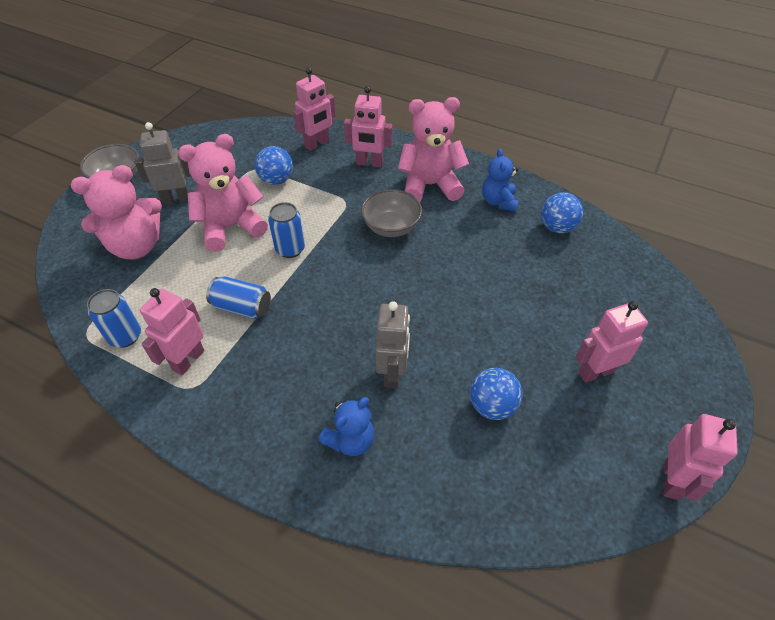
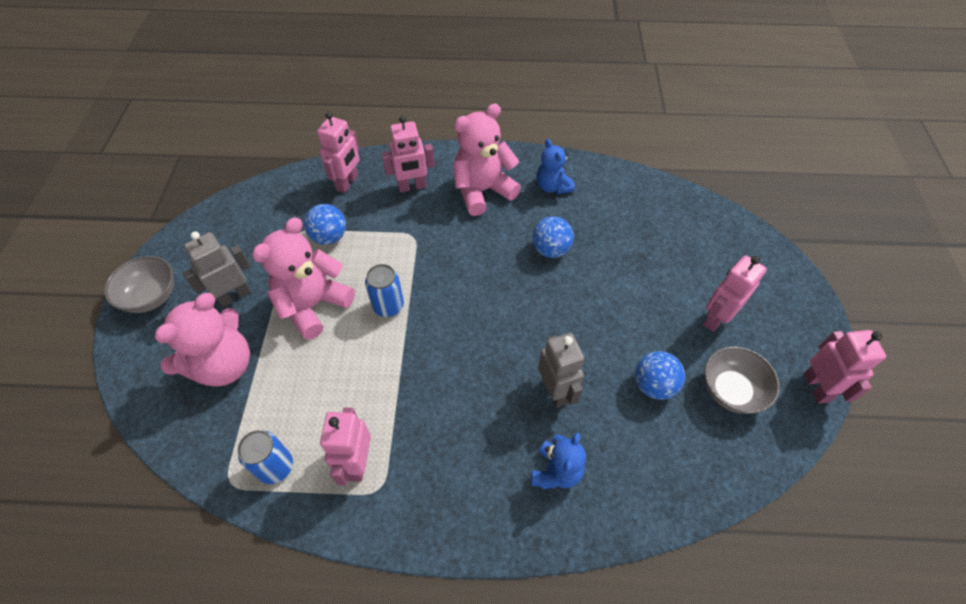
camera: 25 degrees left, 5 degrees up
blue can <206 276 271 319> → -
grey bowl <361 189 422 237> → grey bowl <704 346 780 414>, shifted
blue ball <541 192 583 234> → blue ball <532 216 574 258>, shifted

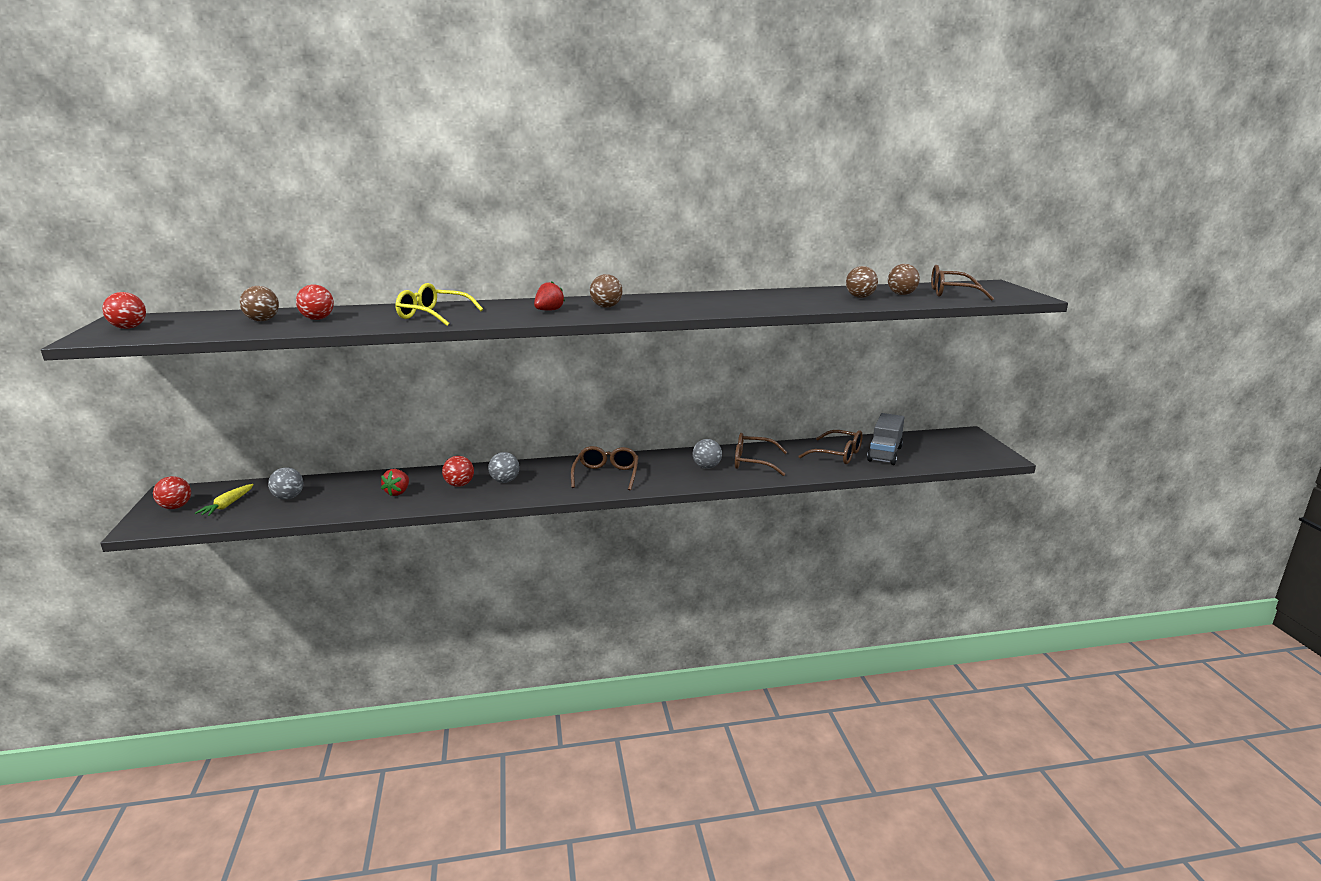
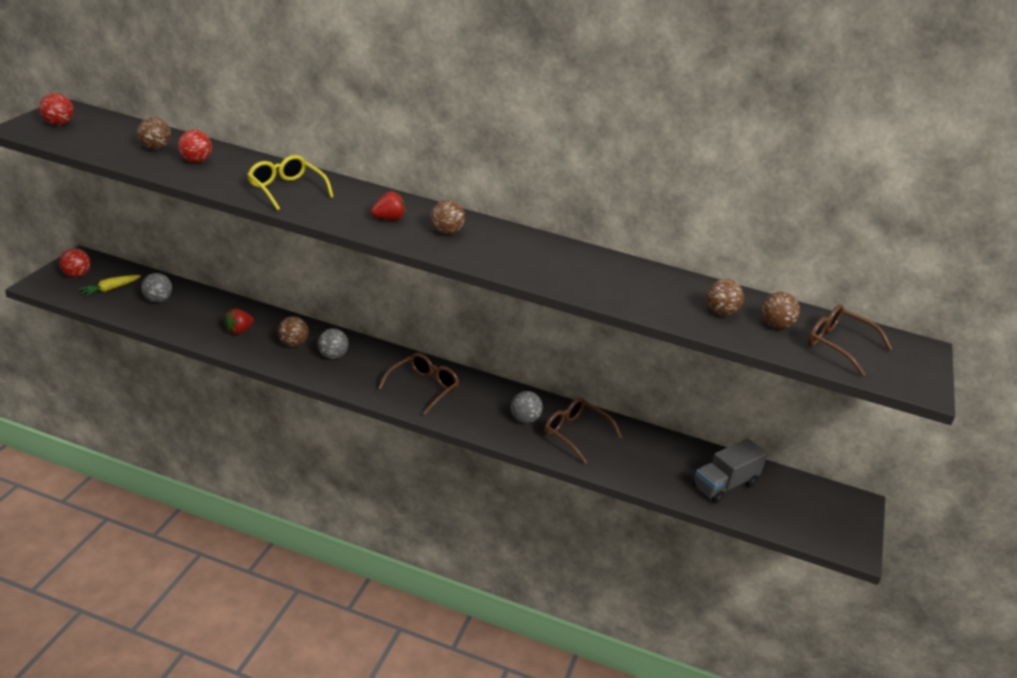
camera: 25 degrees right, 10 degrees up
red ball <442 456 474 487> → brown ball <278 316 308 347>
brown glasses <798 430 863 464> → -

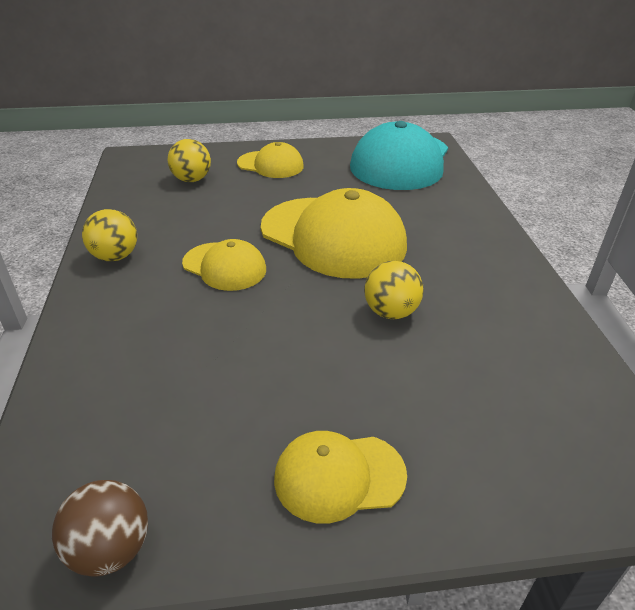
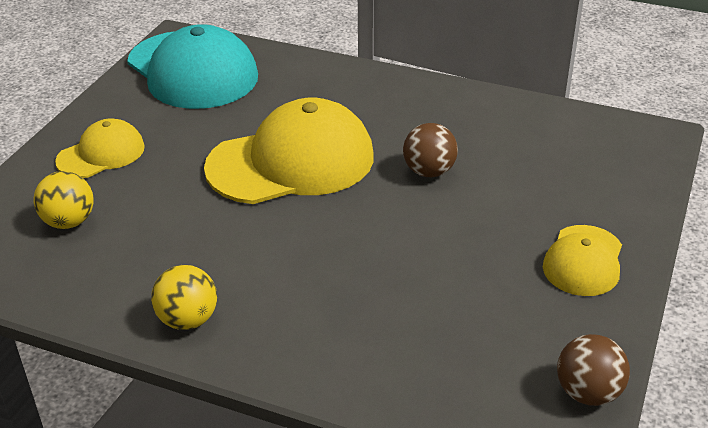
camera: 60 degrees left, 0 degrees up
yellow cap <182 239 266 291> → -
yellow ball <364 261 423 319> → brown ball <403 123 458 177>

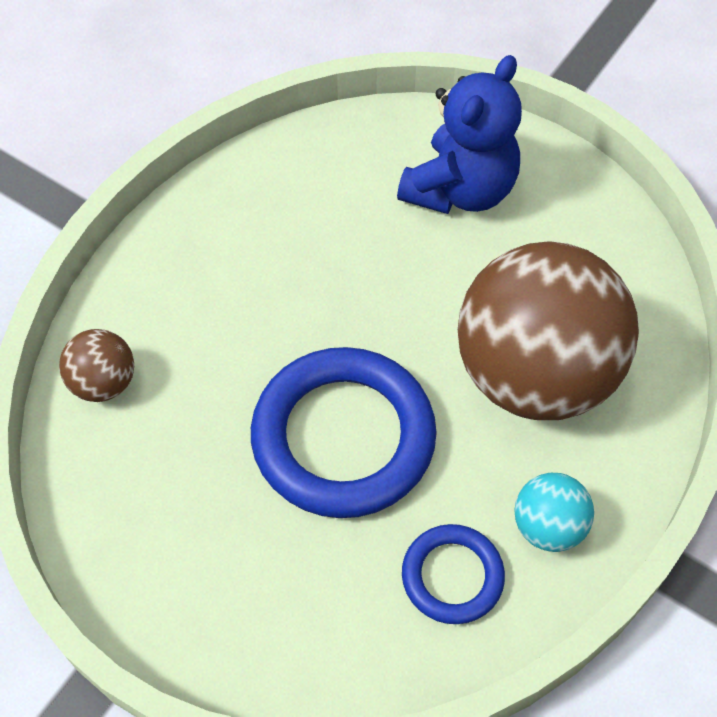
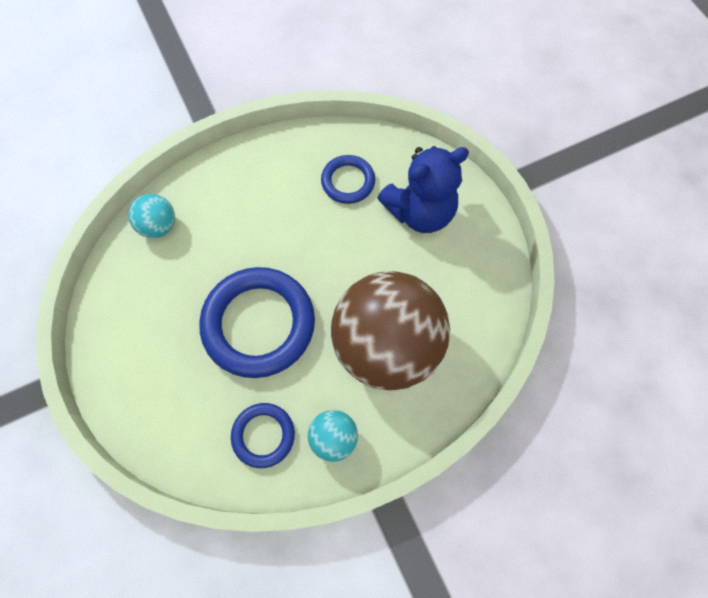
camera: 30 degrees right, 10 degrees up
brown ball <59 329 134 402> → turquoise ball <128 194 175 238>
- → blue ring <321 155 375 204>

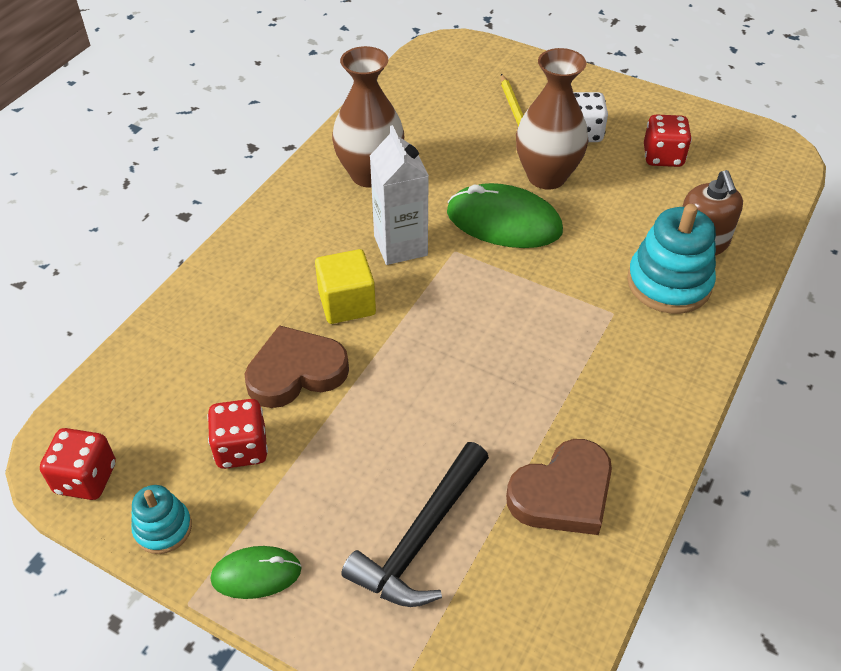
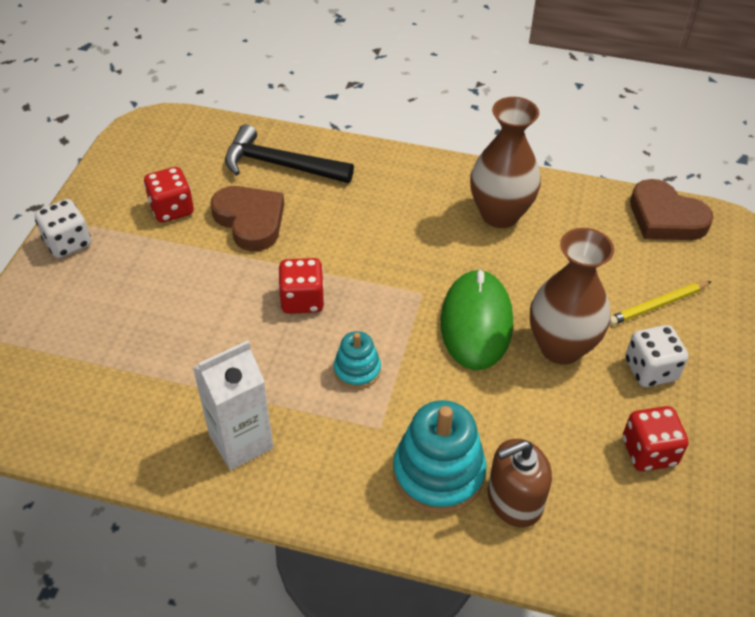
camera: 75 degrees right, 0 degrees up
red dice <40 428 116 500> → red dice <278 258 325 314>, shifted
turquoise stacking toy <131 485 192 554> → turquoise stacking toy <334 331 381 389>, shifted
green mouse <210 546 302 599> → white dice <35 199 91 258>
yellow cube <315 249 376 324> → -
black hammer <341 442 489 607> → black hammer <225 124 354 183>, shifted
white carton <370 125 429 265> → white carton <193 340 274 470>, shifted
brown heart <506 439 612 535> → brown heart <630 179 713 240>, shifted

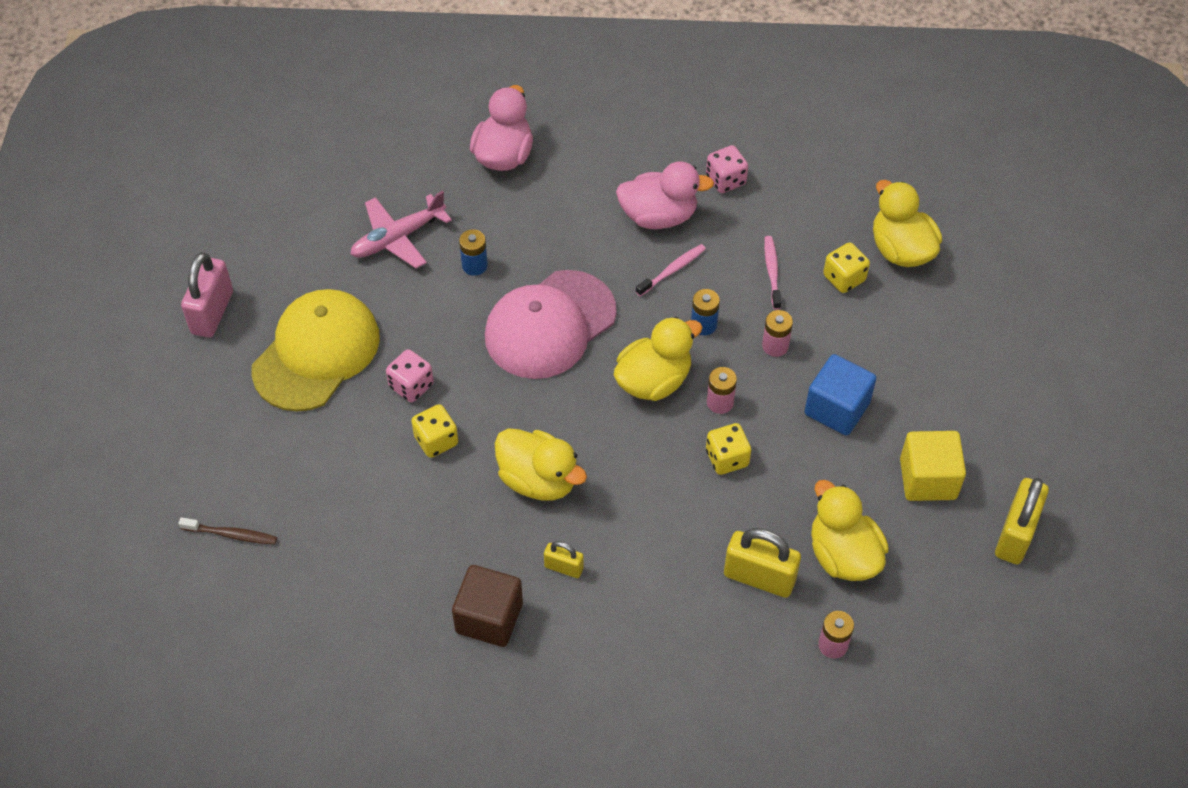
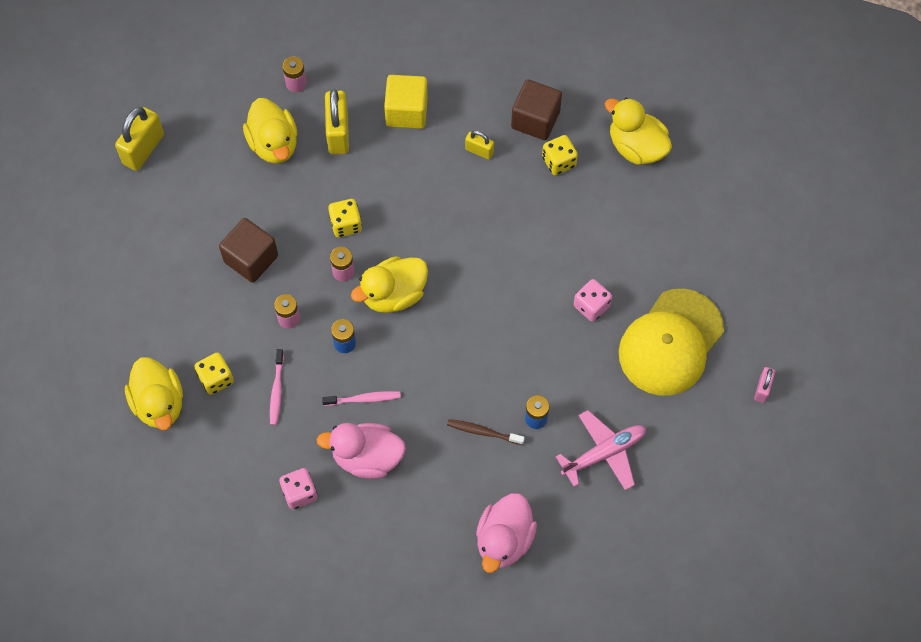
camera: 175 degrees left, 10 degrees up
brown toothbrush <178 517 277 544> → brown toothbrush <447 419 525 445>, shifted
pink padlock <181 252 233 338> → pink padlock <754 367 776 403>, x0.55
yellow dice <411 404 458 458> → yellow dice <542 135 578 175>, shifted
pink cap <485 270 617 379> → -
yellow duck <495 428 587 501> → yellow duck <605 98 672 165>, shifted
pink toothbrush <636 244 706 296> → pink toothbrush <322 391 401 406>, 150 degrees counterclockwise
yellow padlock <724 528 801 598> → yellow padlock <325 89 349 154>, 60 degrees clockwise
blue cube <805 354 876 436> → brown cube <219 218 278 283>
yellow cube <900 431 966 501> → yellow cube <384 75 428 129>, shifted

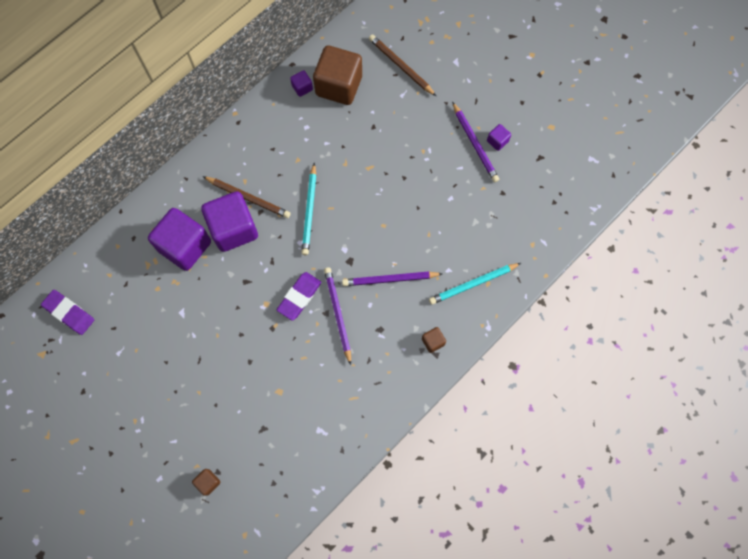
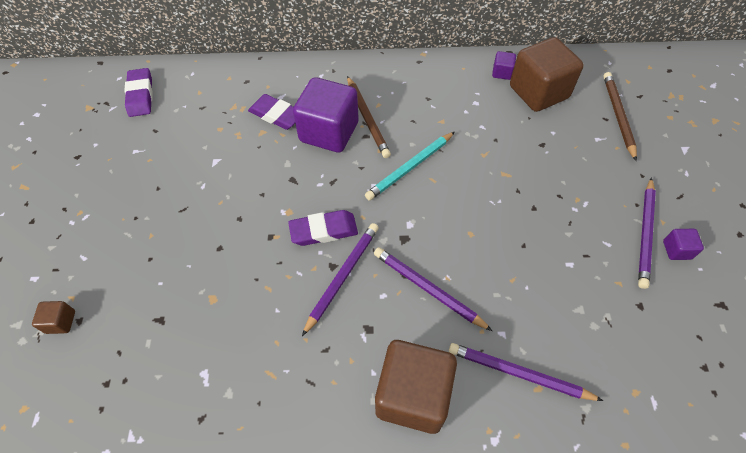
camera: 45 degrees right, 15 degrees down
purple cube <148 208 211 271> → purple eraser <248 94 295 130>
brown cube <422 327 446 353> → brown cube <375 340 457 434>, x2.34
turquoise pencil <429 263 521 305> → purple pencil <449 343 603 401>

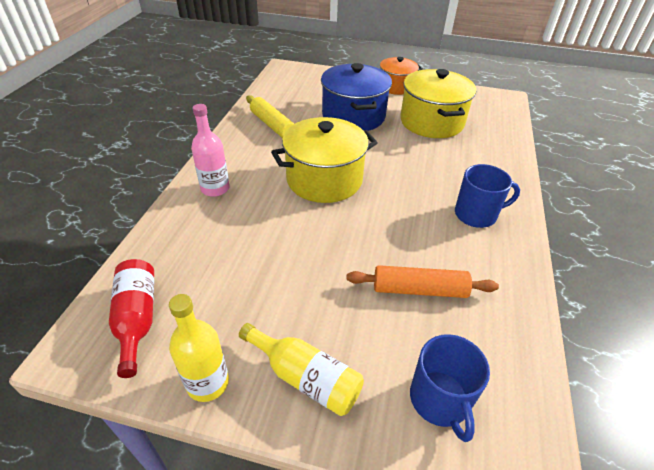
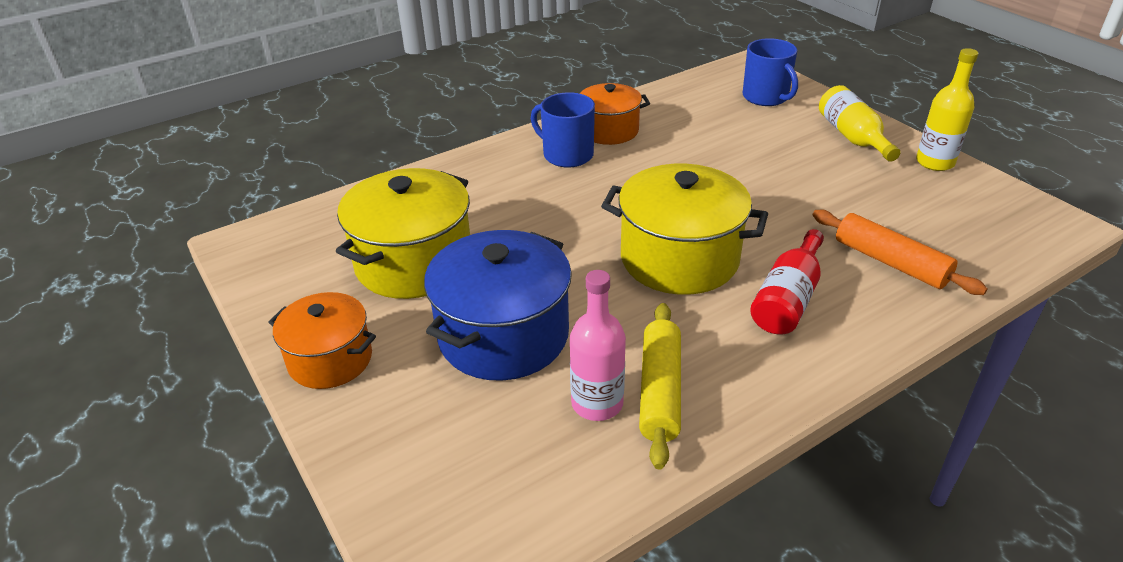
camera: 135 degrees left, 5 degrees down
red bottle <109 259 154 378> → red bottle <750 229 824 335>, shifted
pink bottle <191 104 230 197> → pink bottle <570 270 626 421>, shifted
orange rolling pin <346 265 499 298> → orange rolling pin <813 210 988 295>, shifted
blue mug <410 334 490 442> → blue mug <743 38 798 106>, 120 degrees clockwise
- → orange pot <580 83 650 145>

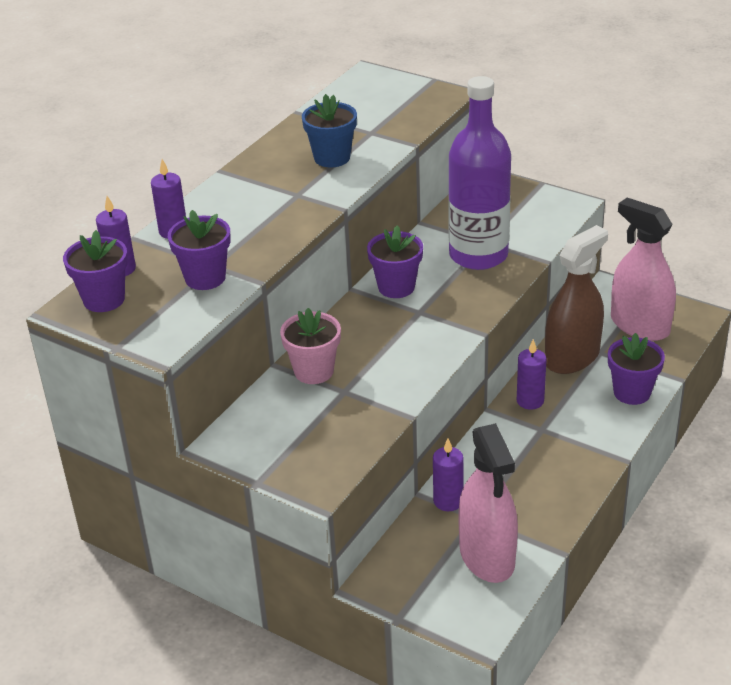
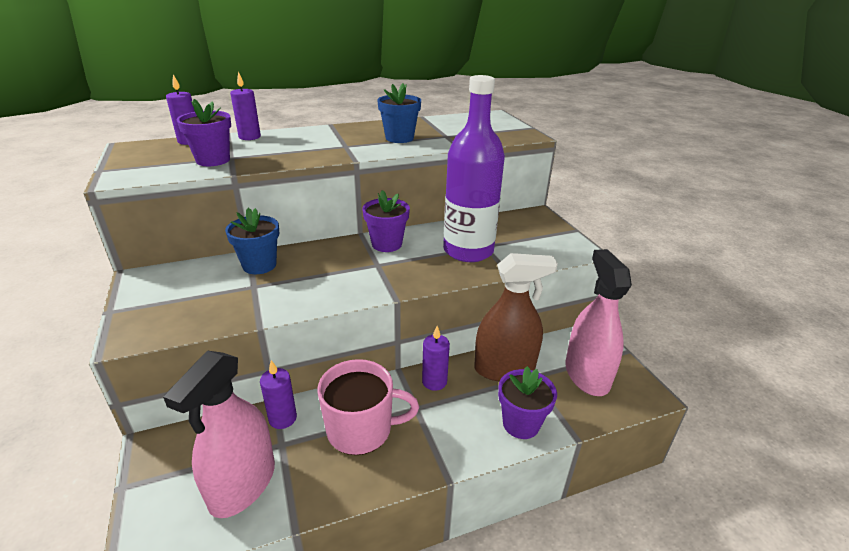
camera: 35 degrees right, 5 degrees down
purple flower pot <63 230 128 312> → -
pink flower pot <280 308 341 384> → blue flower pot <225 208 279 274>
- → pink mug <317 359 419 455>

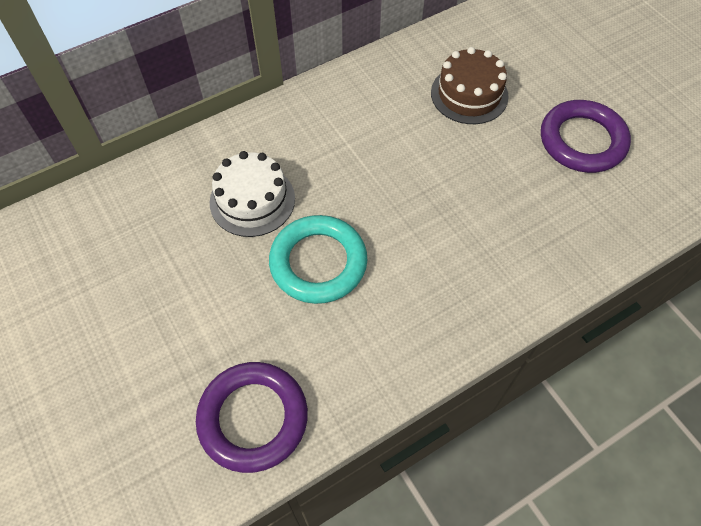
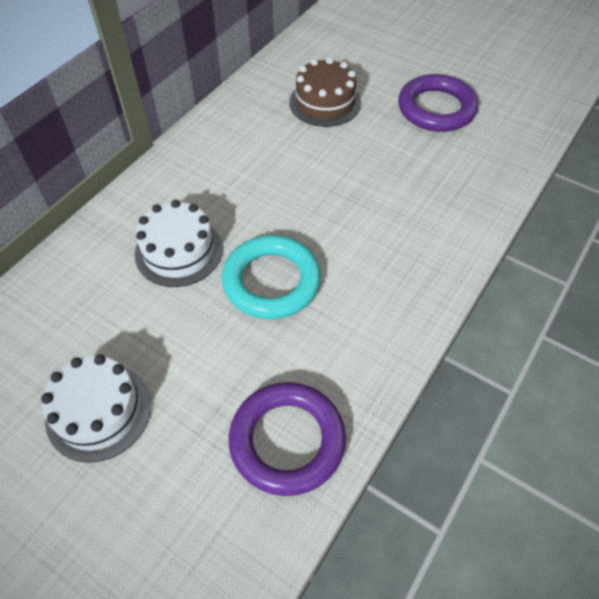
camera: 25 degrees left, 5 degrees down
- → white cake <41 355 151 463>

